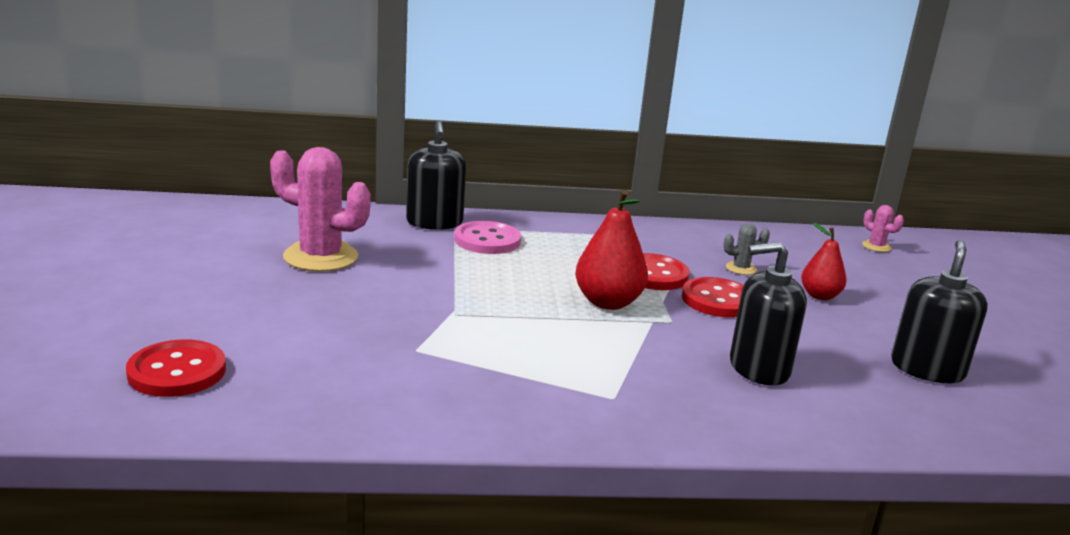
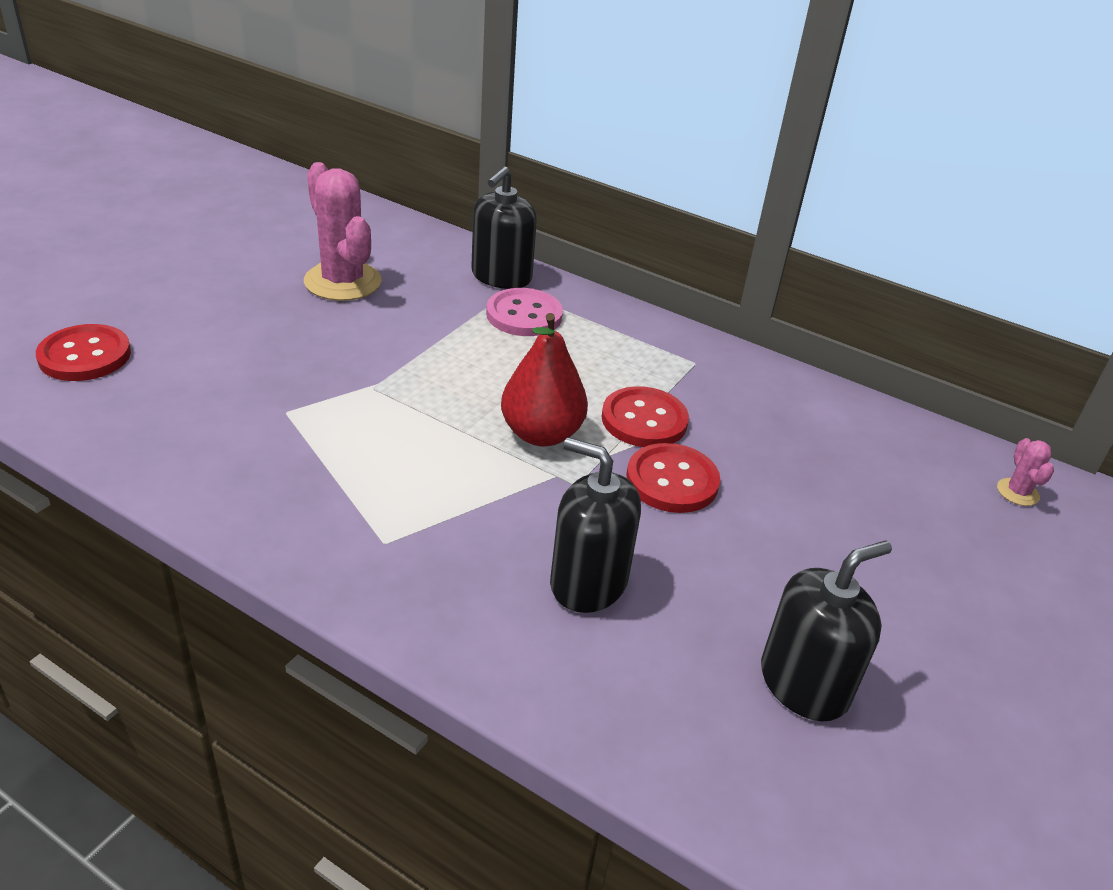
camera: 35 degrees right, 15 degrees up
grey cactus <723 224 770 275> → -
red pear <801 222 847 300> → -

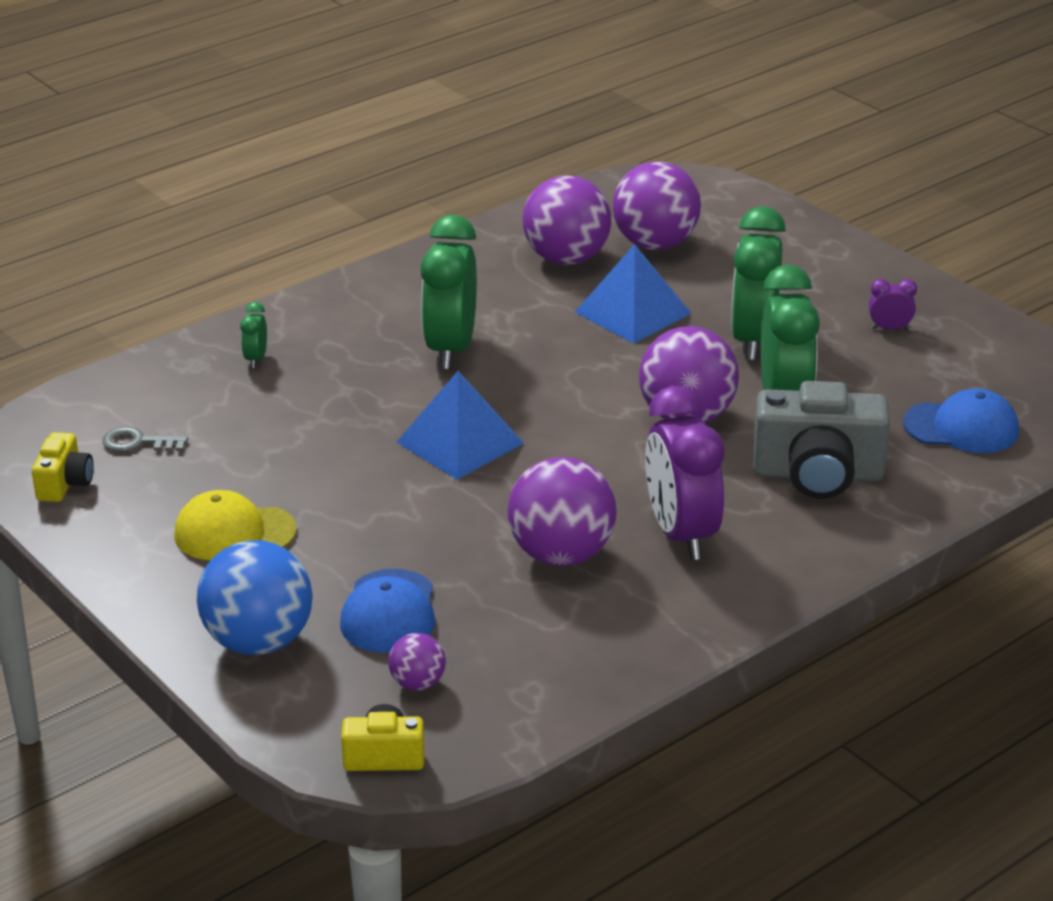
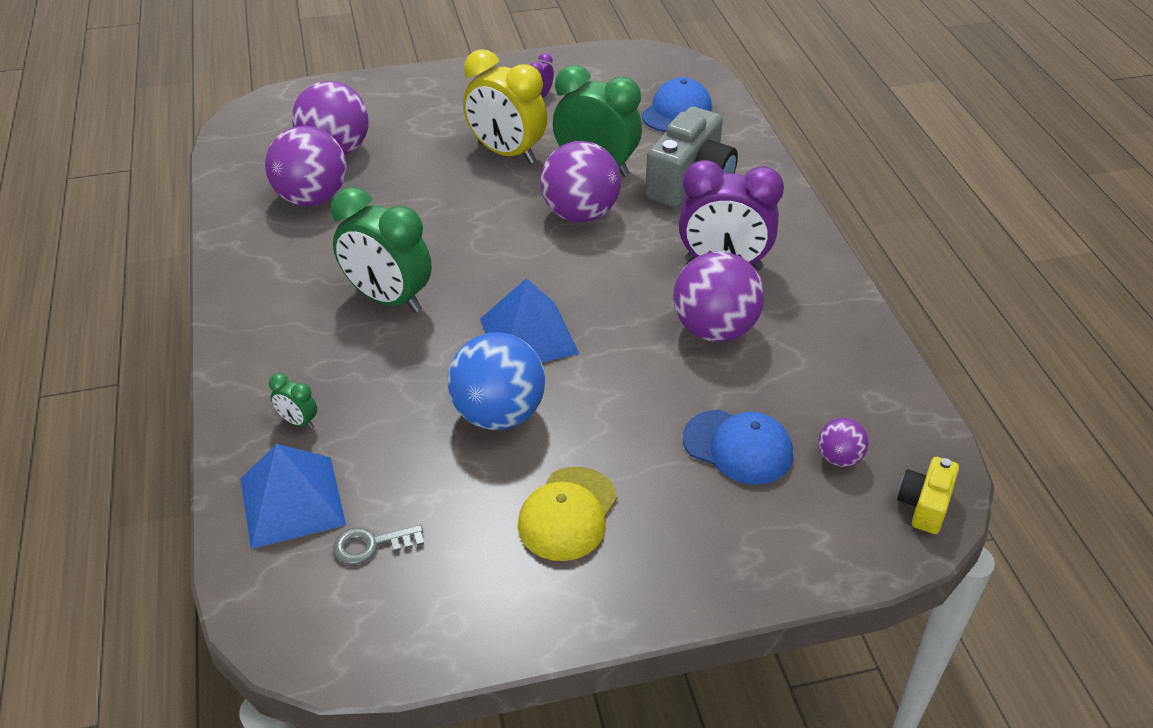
camera: 65 degrees left, 10 degrees up
yellow camera <32 432 94 502> → -
grey key <102 427 188 452> → grey key <333 525 424 565>, 45 degrees clockwise
blue ball <197 540 313 655> → blue ball <447 332 545 430>, shifted
blue pyramid <575 244 691 344> → blue pyramid <240 444 346 549>, shifted
green clock <731 206 786 360> → yellow clock <463 49 547 164>

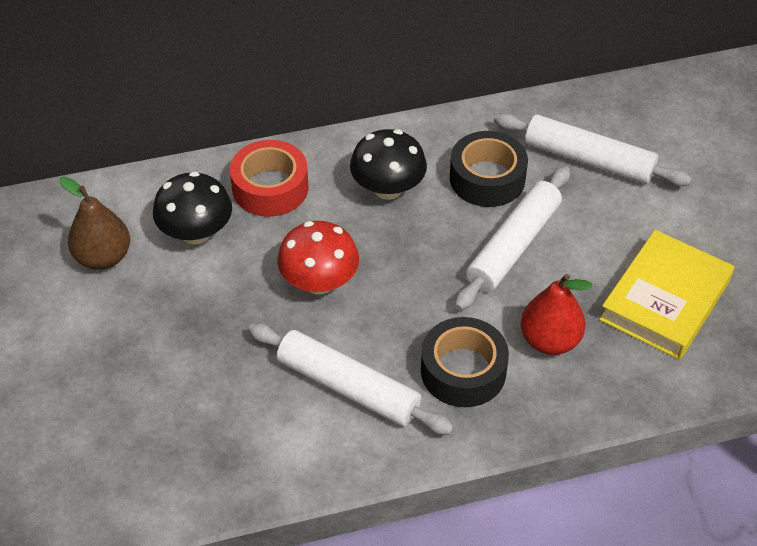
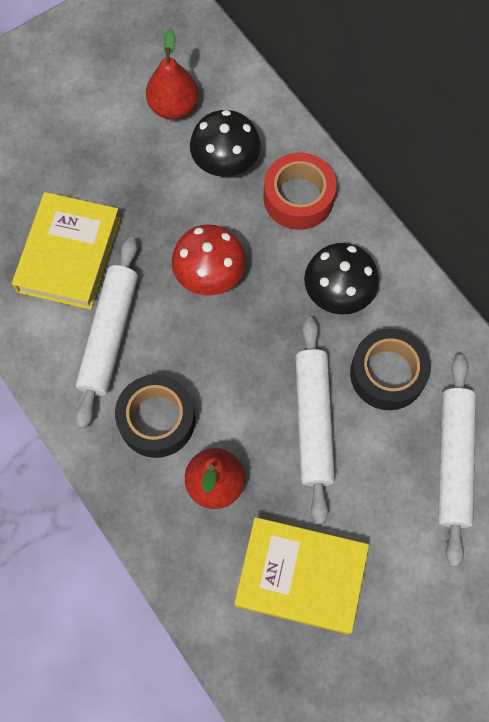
camera: 70 degrees right, 20 degrees up
brown pear <59 177 130 270> → red pear <146 29 198 119>
white rolling pin <455 166 570 311> → white rolling pin <295 317 335 525>, 75 degrees clockwise
- → yellow book <12 192 121 310>

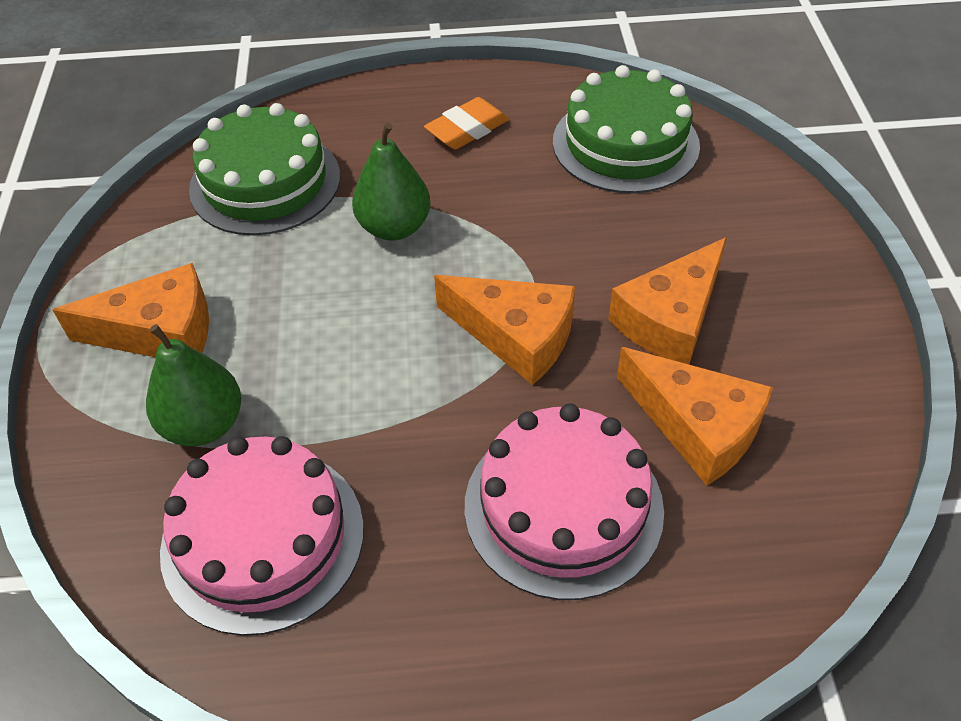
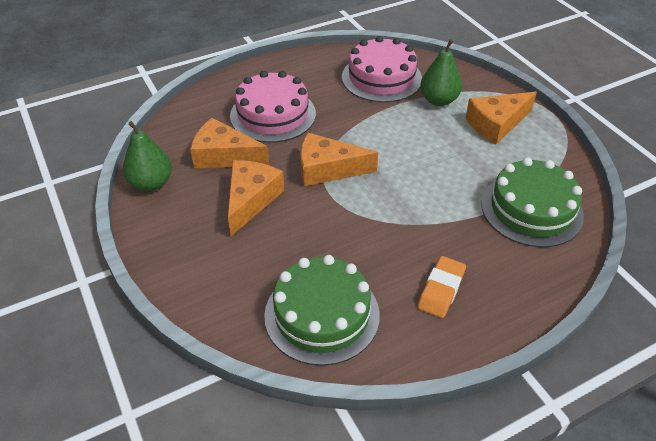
camera: 155 degrees right, 5 degrees down
green pear <352 123 431 240> → green pear <123 121 172 191>, shifted

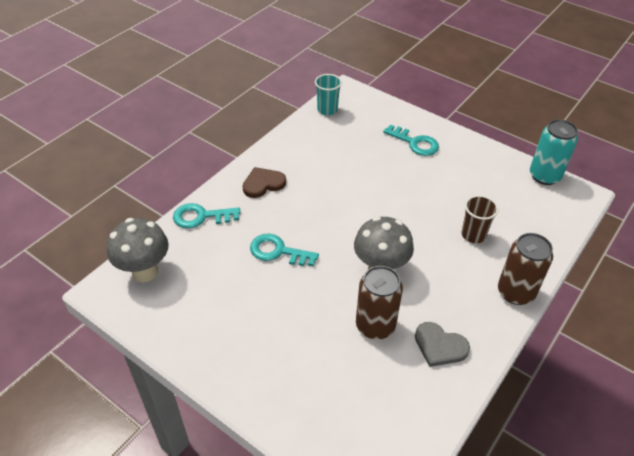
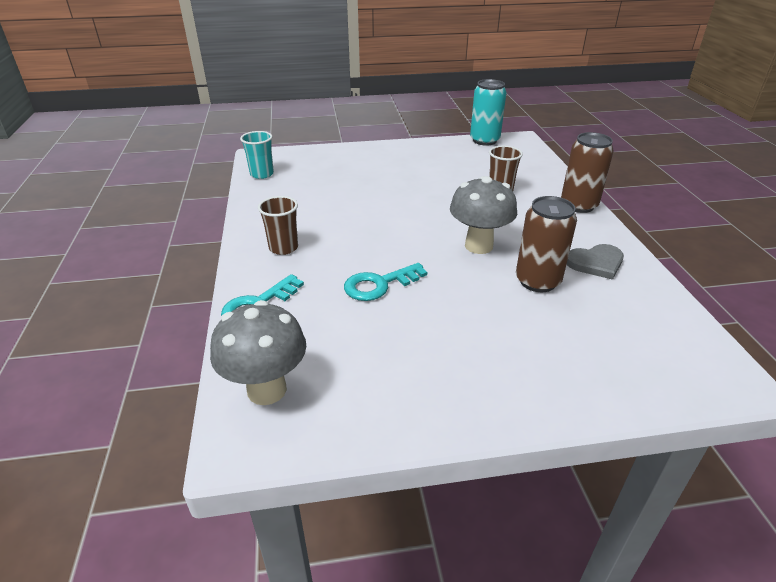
camera: 45 degrees left, 10 degrees down
brown heart <243 167 286 198> → brown cup <258 196 298 255>
turquoise key <383 124 439 156> → -

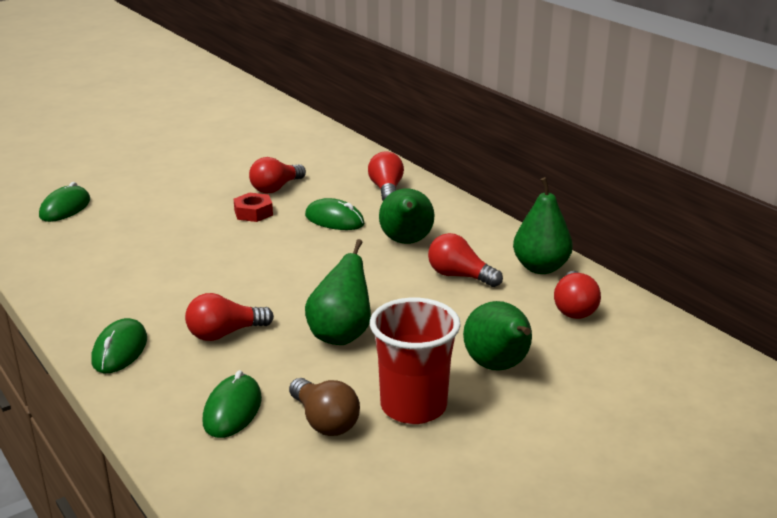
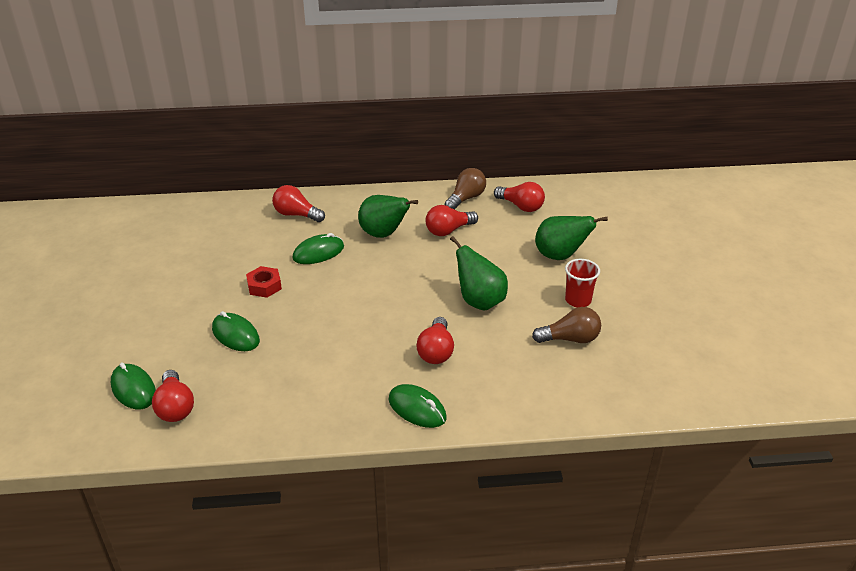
camera: 60 degrees left, 10 degrees up
green mouse <202 370 262 438> → green mouse <212 311 260 351>, shifted
red light bulb <249 157 306 193> → red light bulb <152 370 194 422>, shifted
red cup <370 298 461 424> → red cup <565 259 600 308>, x0.61
green pear <513 177 573 274> → brown light bulb <445 168 486 210>

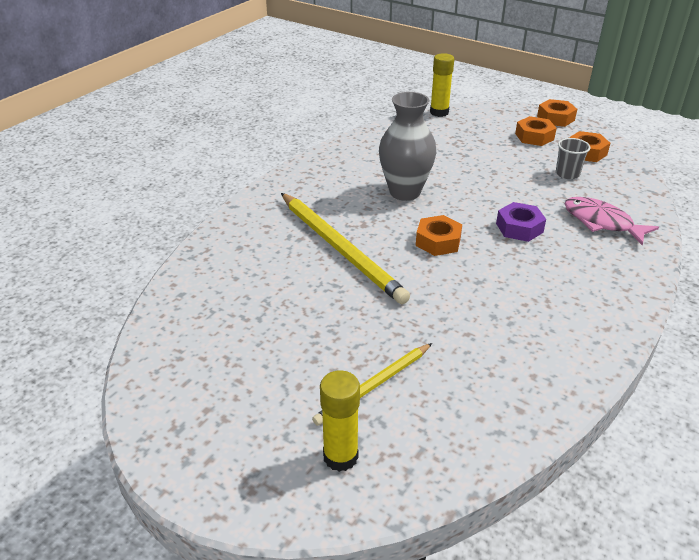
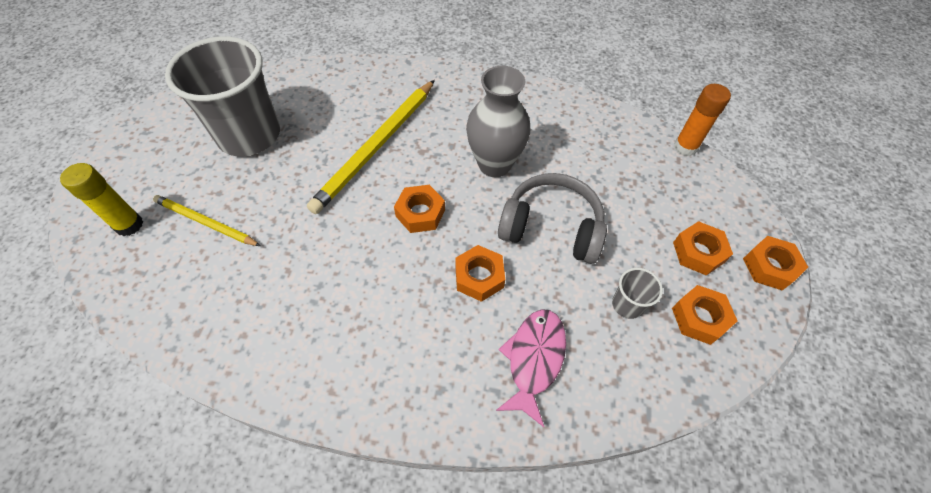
camera: 65 degrees right, 20 degrees up
yellow glue stick <430 53 454 117> → orange glue stick <674 84 731 156>
purple nut <496 202 546 242> → orange nut <455 245 505 302>
- → grey cup <165 36 280 157>
- → grey headphones <498 173 607 264>

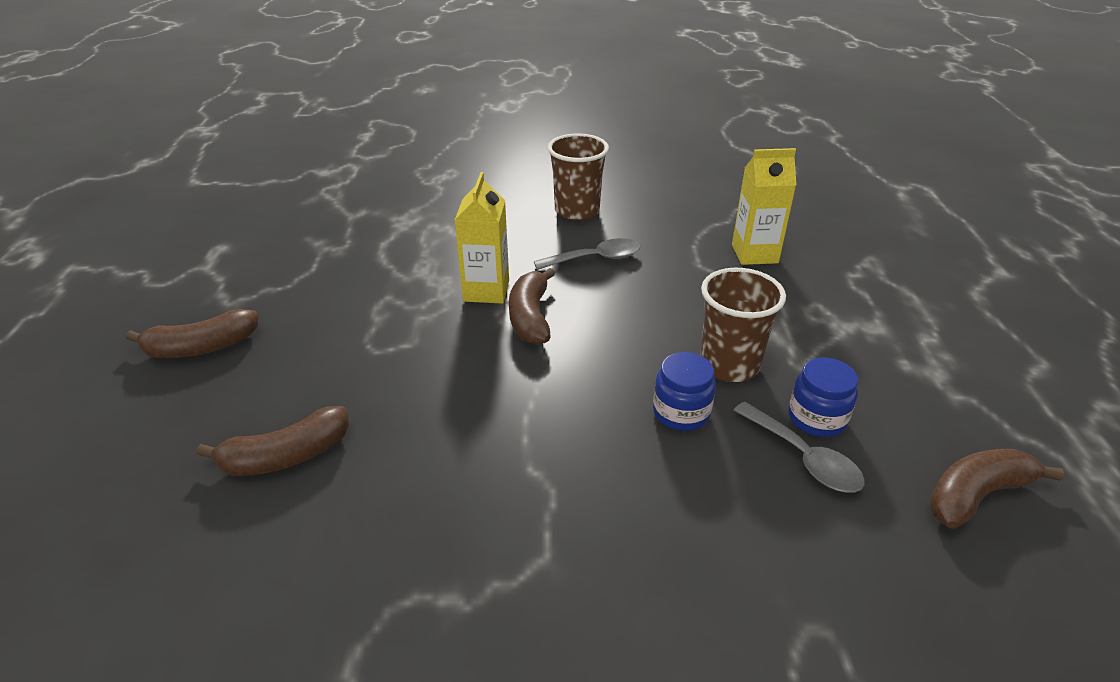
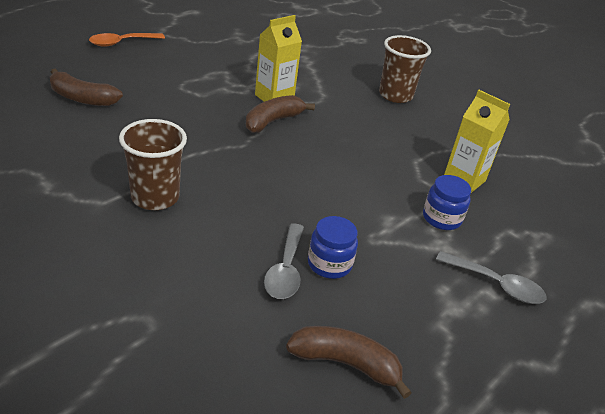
camera: 40 degrees right, 0 degrees up
brown banana <126 309 258 358> → orange spoon <89 33 165 47>
grey spoon <534 238 640 270> → grey spoon <436 251 546 304>, shifted
blue jar <653 352 716 431> → blue jar <423 175 471 230>, shifted
brown cup <700 268 786 382> → brown cup <119 119 187 210>, shifted

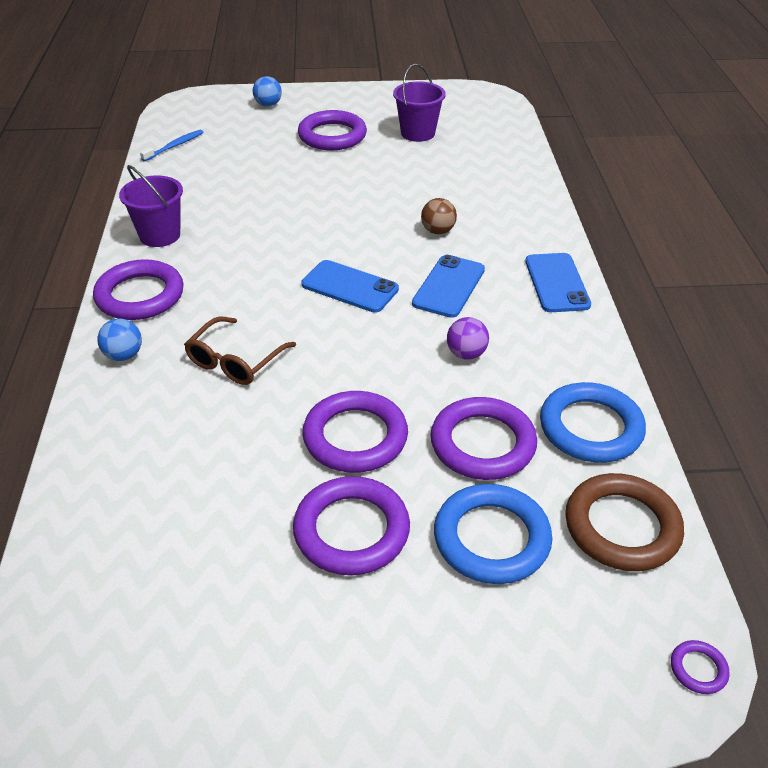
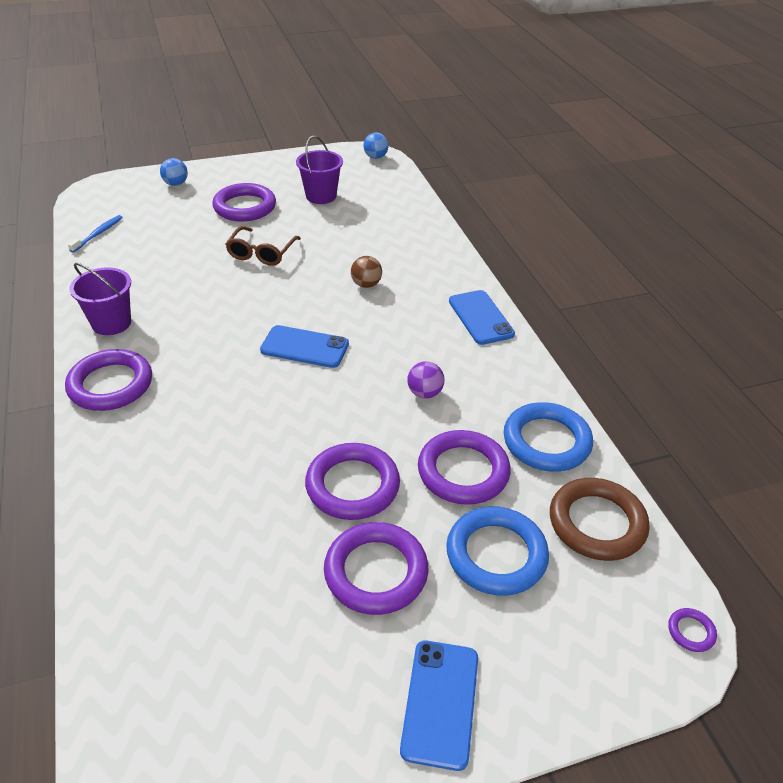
camera: 15 degrees left, 0 degrees up
blue ball <97 319 142 361> → blue ball <363 132 388 159>, shifted
brown glasses <184 316 296 385> → brown glasses <225 226 301 266>, shifted
blue phone <412 255 485 318> → blue phone <400 640 478 771>, shifted

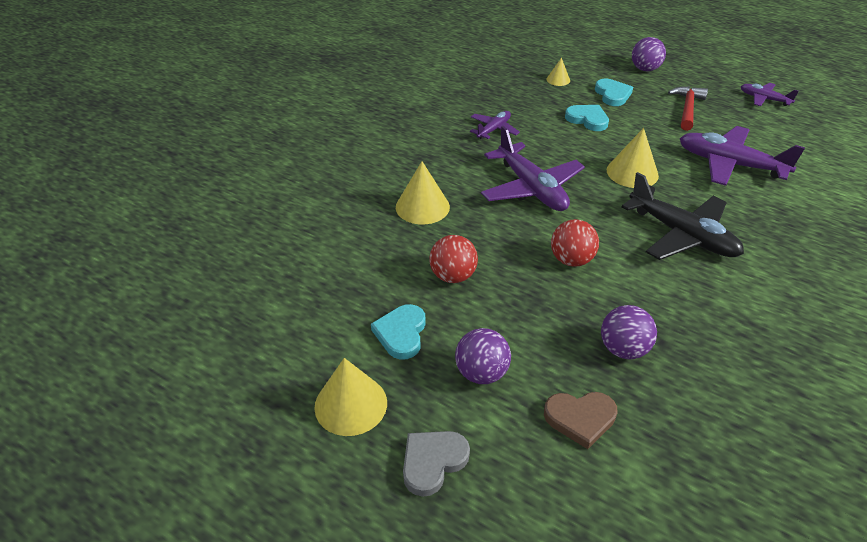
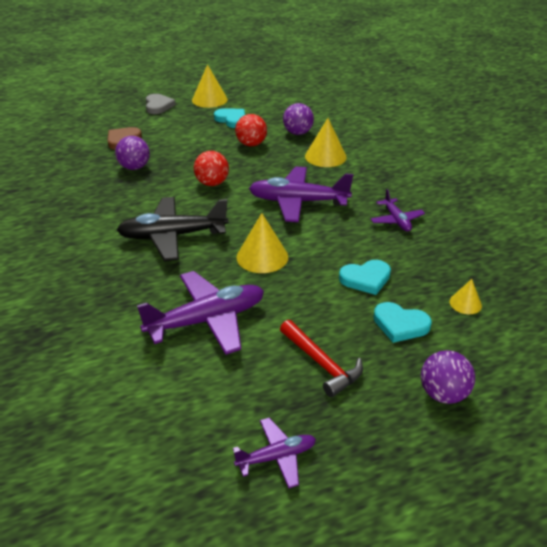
camera: 125 degrees right, 5 degrees down
purple ball <455 328 511 384> → purple ball <283 103 314 135>, shifted

